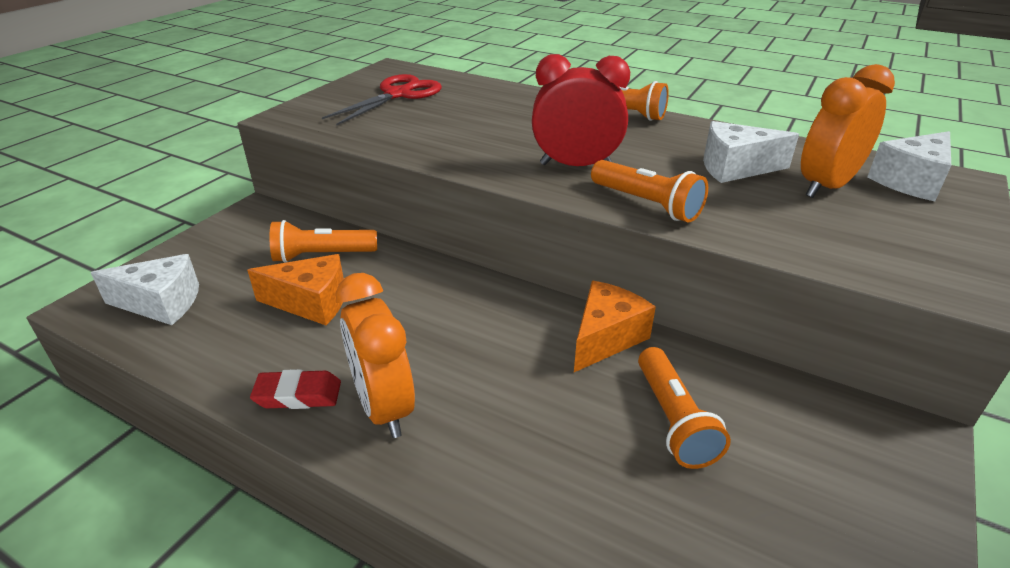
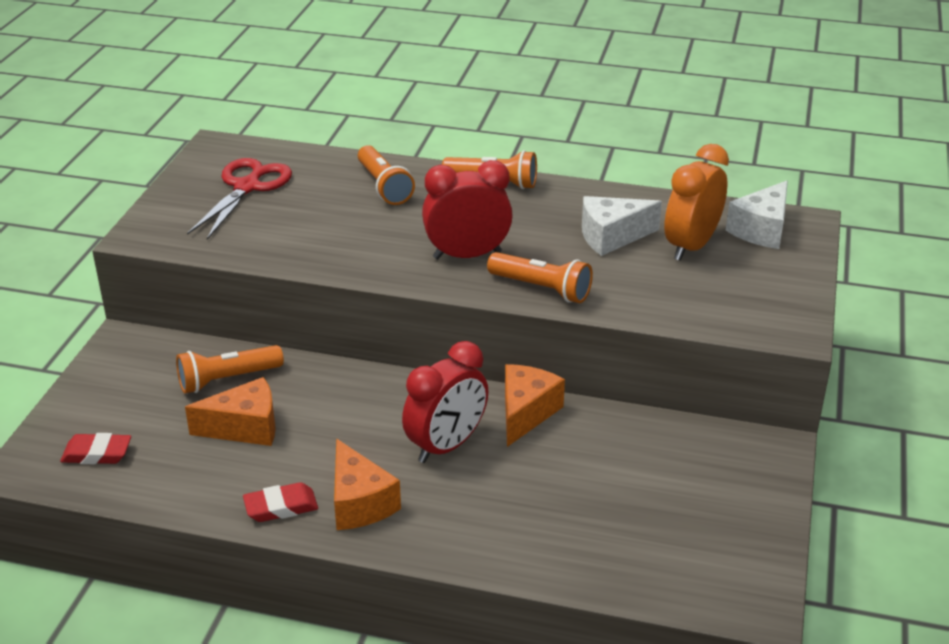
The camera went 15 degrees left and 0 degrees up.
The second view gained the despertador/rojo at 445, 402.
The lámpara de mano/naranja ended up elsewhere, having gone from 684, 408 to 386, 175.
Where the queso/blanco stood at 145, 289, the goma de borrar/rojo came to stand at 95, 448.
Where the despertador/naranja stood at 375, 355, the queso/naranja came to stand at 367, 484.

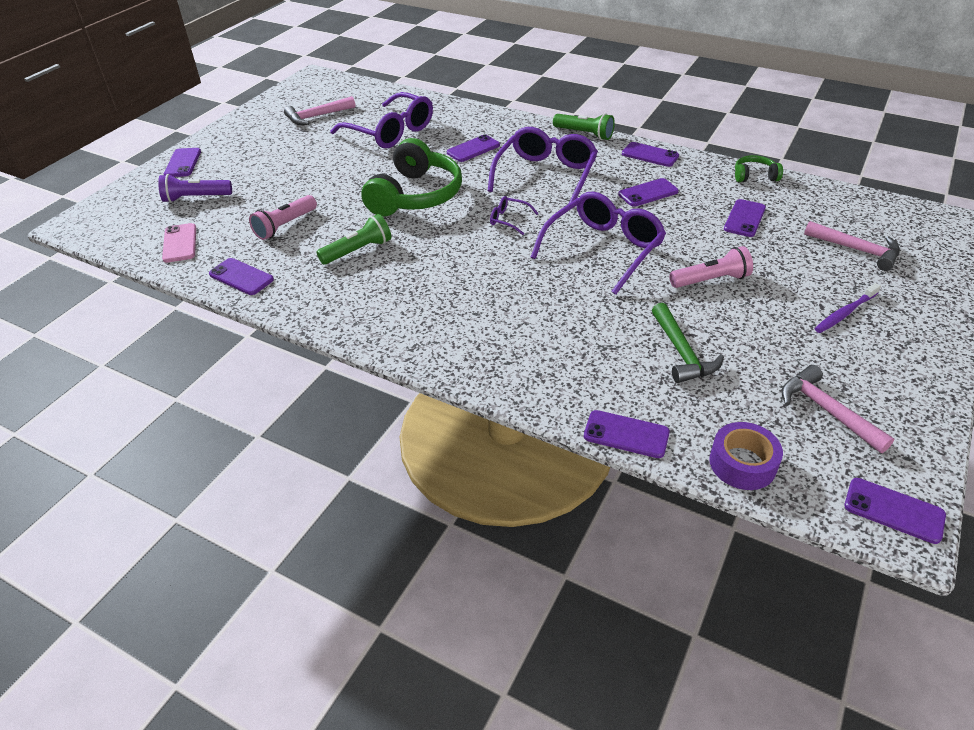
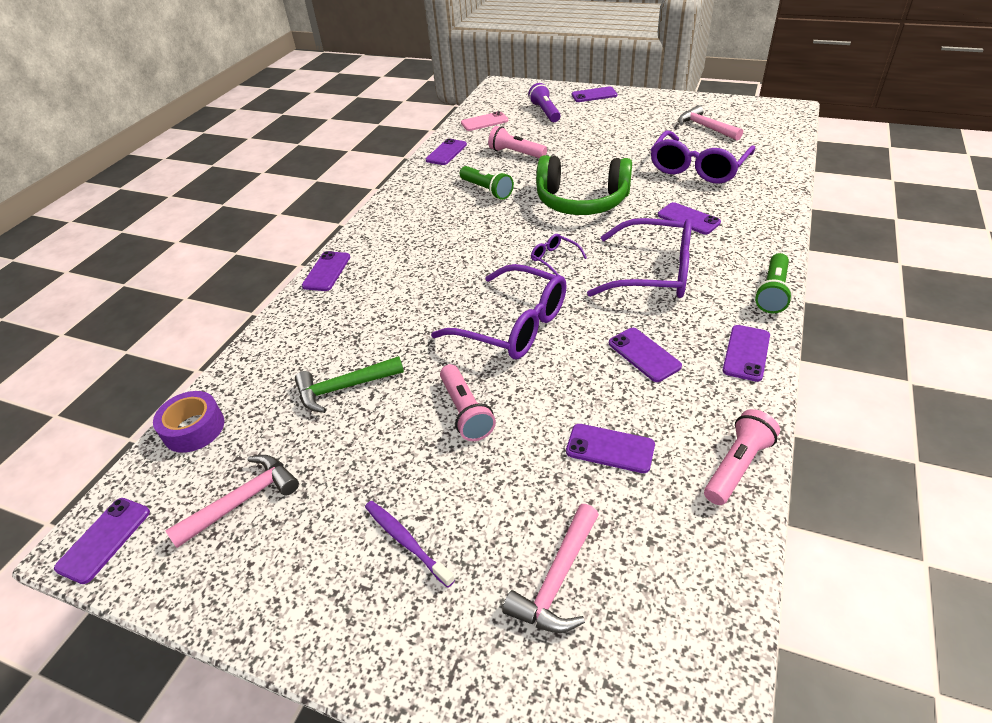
The camera went 85 degrees right and 0 degrees up.
The móvil/morado ended up elsewhere, having gone from 627, 434 to 326, 271.
Where the auriculares/verde stood at 759, 168, the lámpara de mano/rosa came to stand at 742, 457.
The gafas/morado at 514, 215 ended up facing another way, 60 degrees counterclockwise from before.

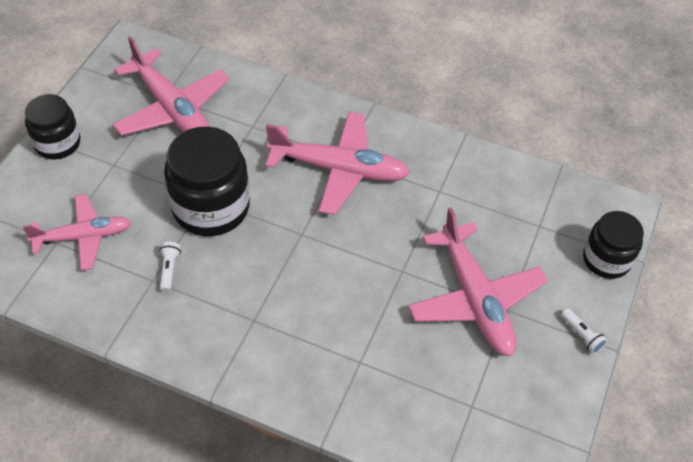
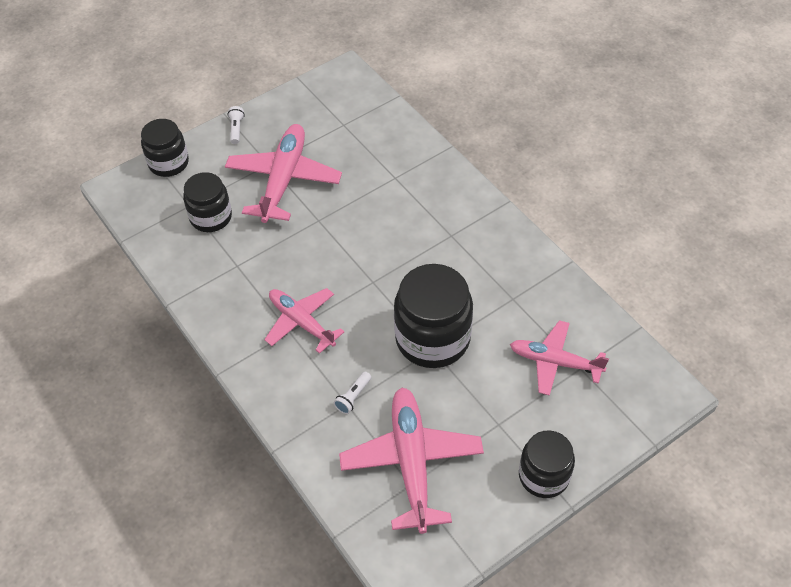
The camera went 145 degrees left and 0 degrees up.
The second view gained the tarro/negro at 207, 202.
The lámpara de mano/blanco ended up elsewhere, having gone from 170, 267 to 352, 393.
The size of the avión/rosa at 337, 163 changed by a factor of 0.66.

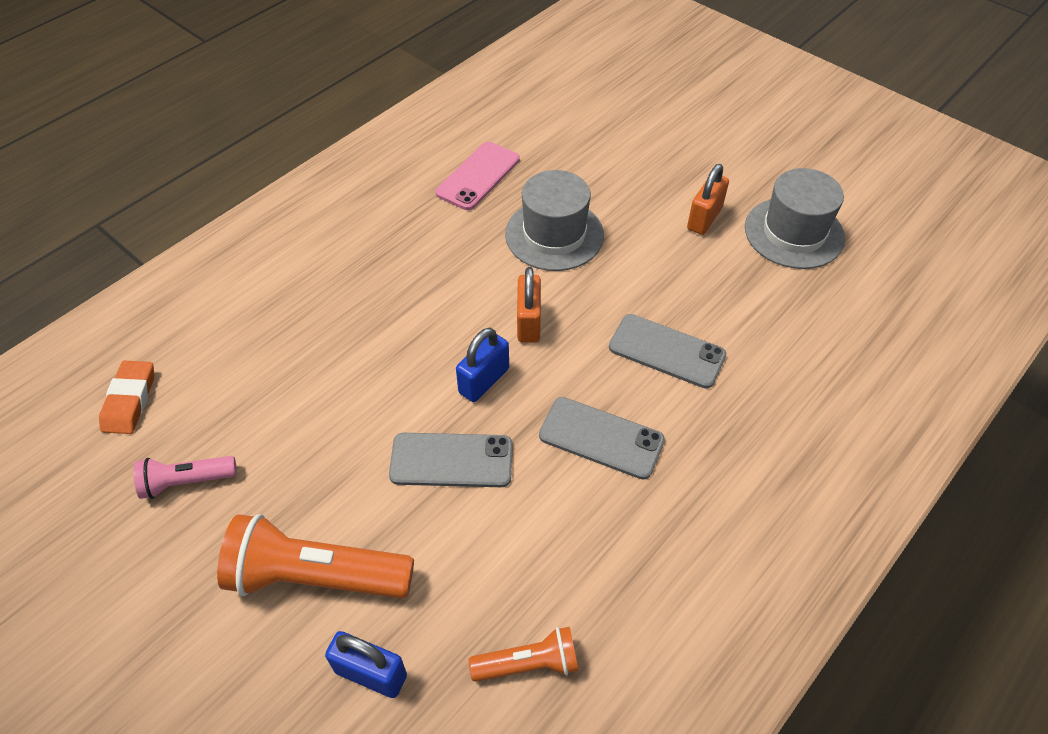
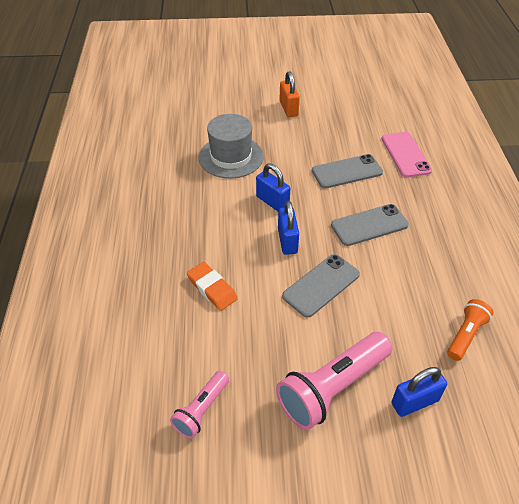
The camera went 45 degrees left and 5 degrees down.
The second view lost the sombrero/gris at 795, 218.
The goma de borrar/naranja ended up elsewhere, having gone from 126, 397 to 212, 286.
The móvil/rosa ended up elsewhere, having gone from 477, 176 to 407, 154.
What was the lámpara de mano/naranja at 315, 556 turned into the lámpara de mano/rosa at 334, 381.
What was the candado/naranja at 529, 305 turned into the candado/azul at 273, 187.

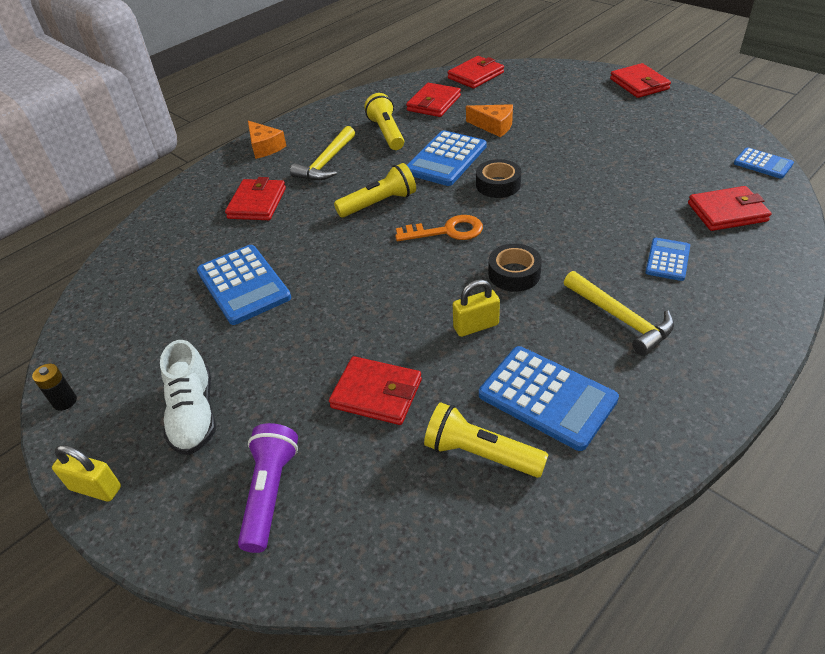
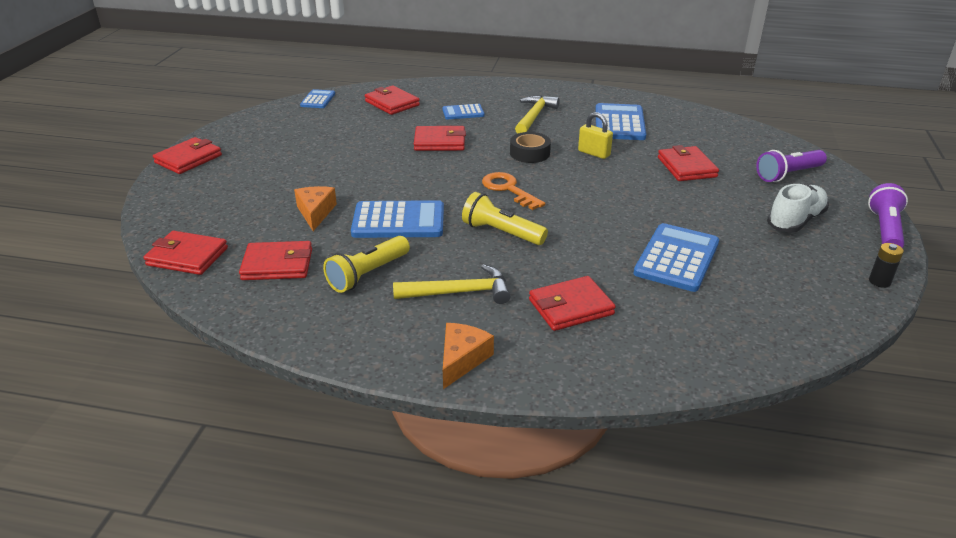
The camera went 125 degrees left and 10 degrees down.
The second view lost the lámpara de mano/amarillo at 486, 440.
The second view lost the cinta adhesiva/negro at 498, 178.
The second view gained the cartera/rojo at 440, 138.
Where the candado/amarillo stood at 86, 473, the lámpara de mano/morado came to stand at 888, 215.

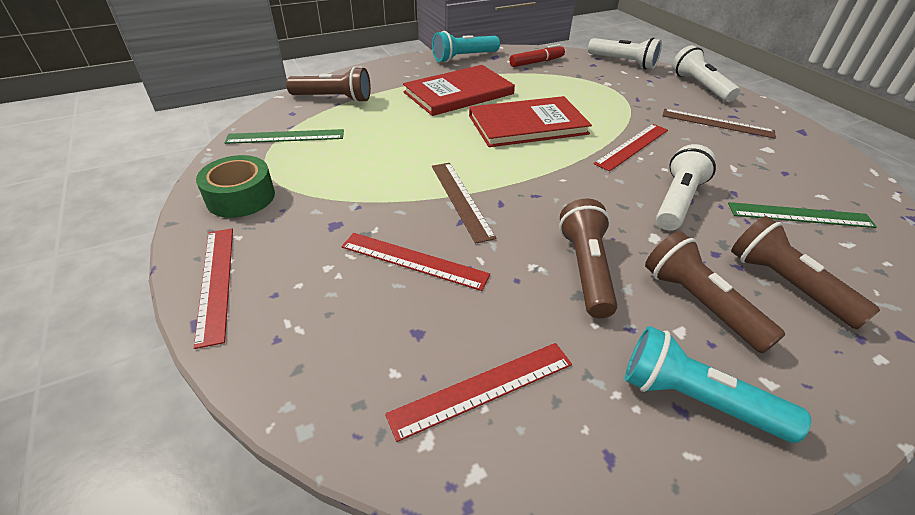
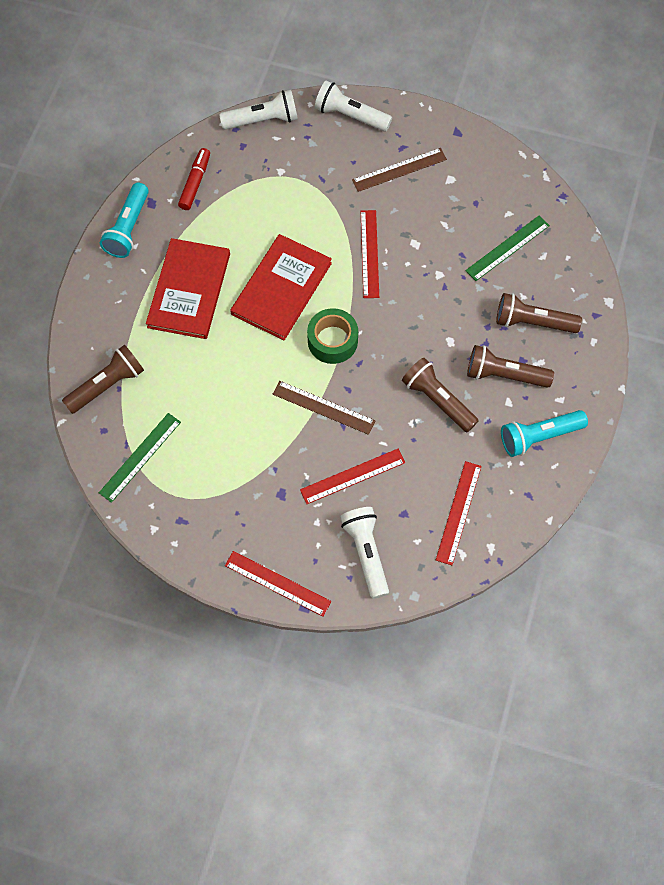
The camera went 45 degrees left and 25 degrees up.
The cinta adhesiva/verde ended up elsewhere, having gone from 235, 186 to 332, 336.
The lámpara de mano/blanco ended up elsewhere, having gone from 686, 187 to 364, 553.

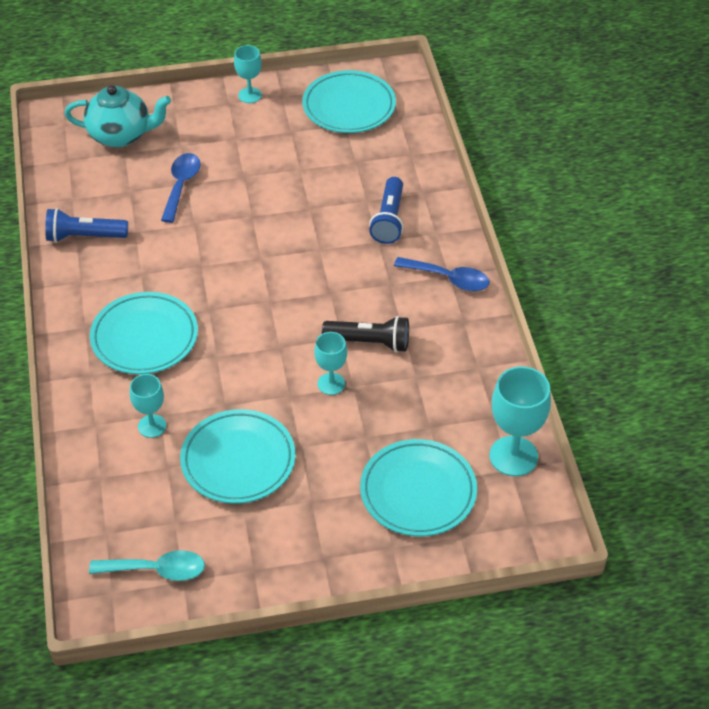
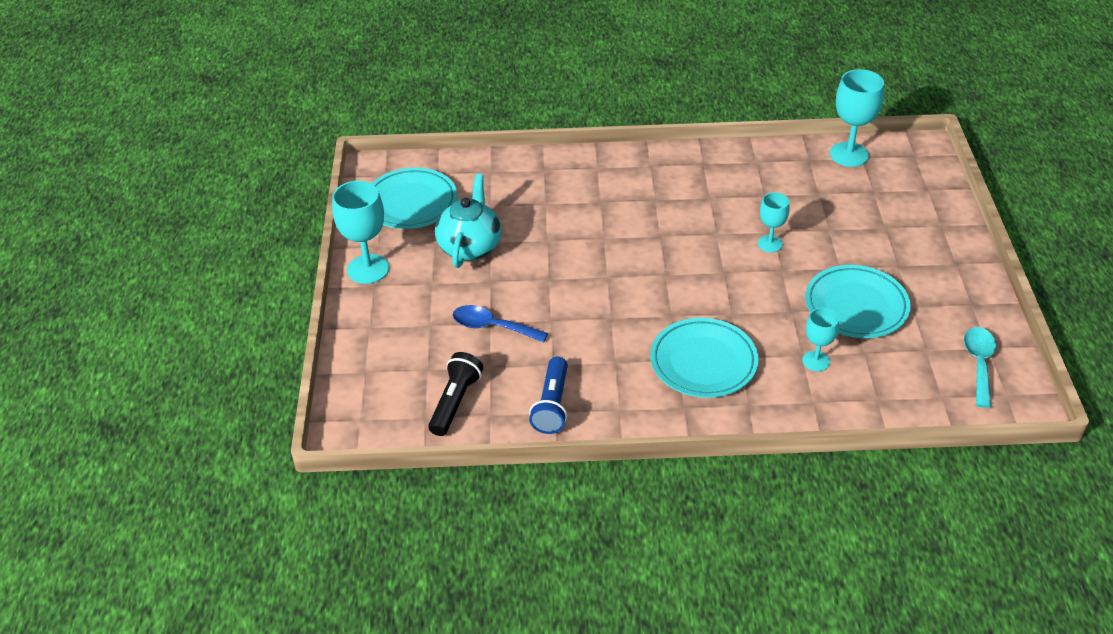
The camera went 80 degrees left and 5 degrees down.
The second view lost the plato/turquesa at 418, 488.
The second view lost the lámpara de mano/azul at 386, 210.
The second view lost the cuchara/azul at 442, 274.
The tetera/turquesa ended up elsewhere, having gone from 118, 116 to 468, 221.
The lámpara de mano/negro ended up elsewhere, having gone from 365, 334 to 455, 394.
The size of the copa/turquesa at 248, 74 changed by a factor of 1.68.

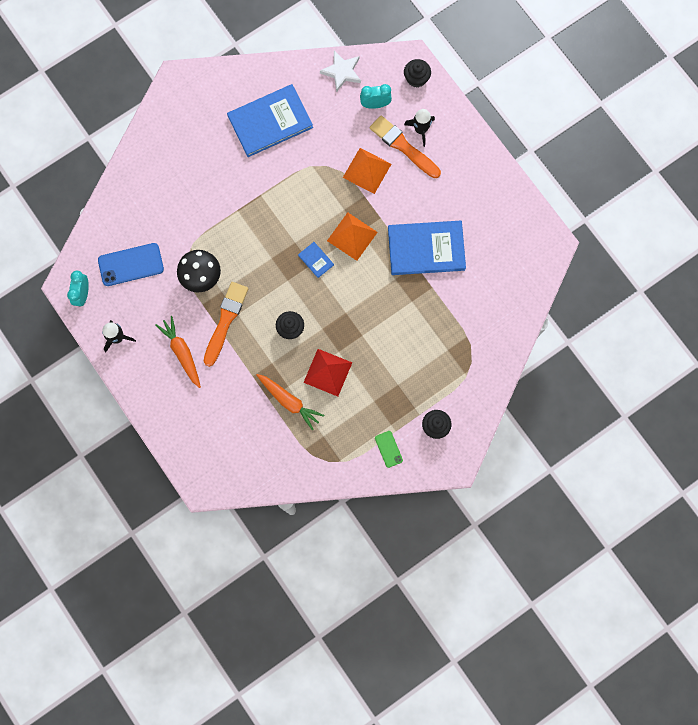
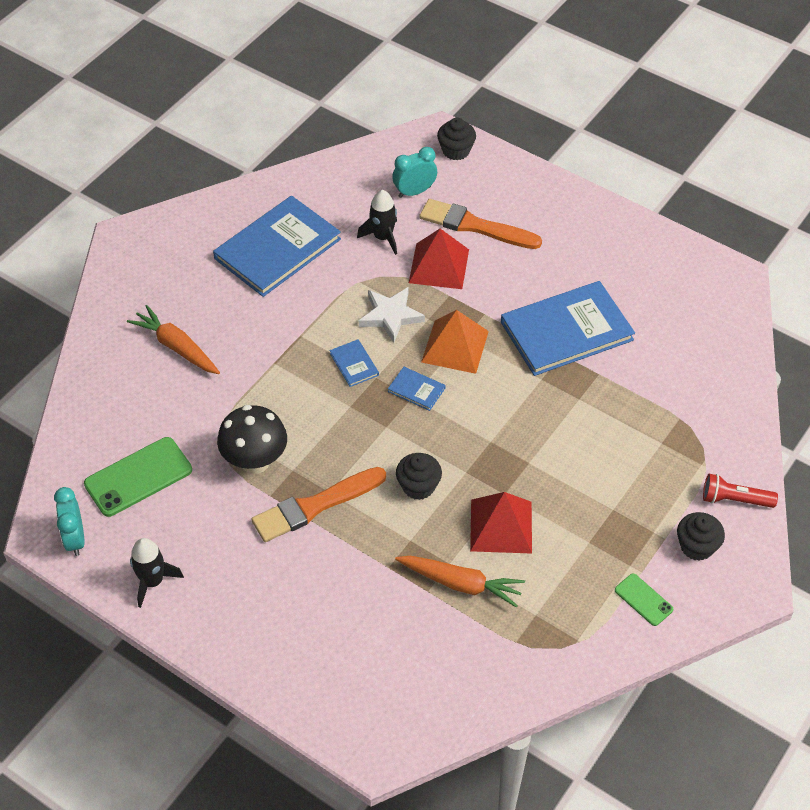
The camera went 20 degrees left and 25 degrees down.
The second view gained the libro/azul at 354, 363.
The second view gained the lámpara de mano/rojo at 740, 491.
The zanahoria/naranja ended up elsewhere, having gone from 178, 352 to 173, 339.
The estrella/blanco ended up elsewhere, having gone from 340, 71 to 392, 314.
The cohete/negro ended up elsewhere, having gone from 419, 128 to 377, 222.
What was the móvil/azul at 131, 264 turned into the móvil/verde at 138, 477.
What was the pirámide/naranja at 367, 171 turned into the pirámide/rojo at 439, 259.
The pincel/naranja at 225, 324 ended up facing another way, 120 degrees counterclockwise from before.

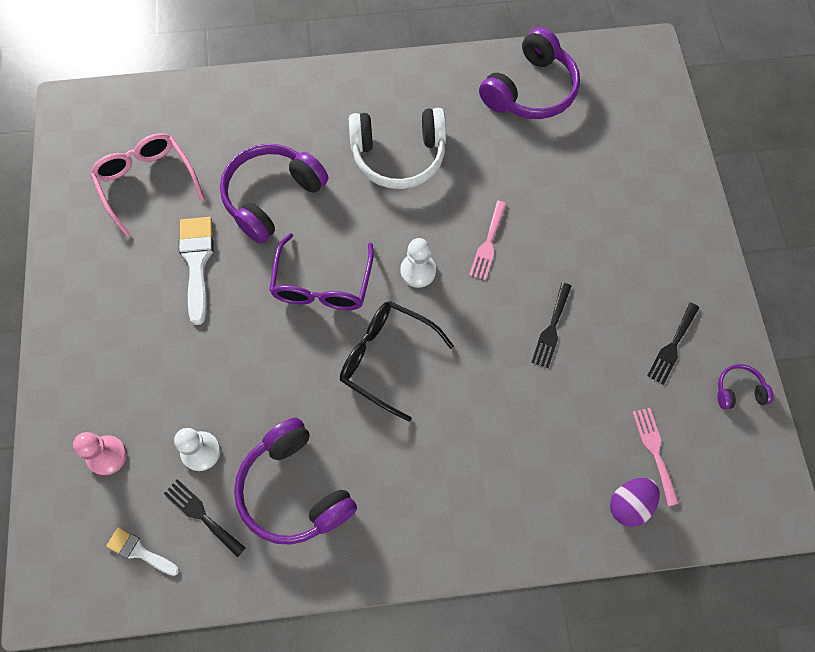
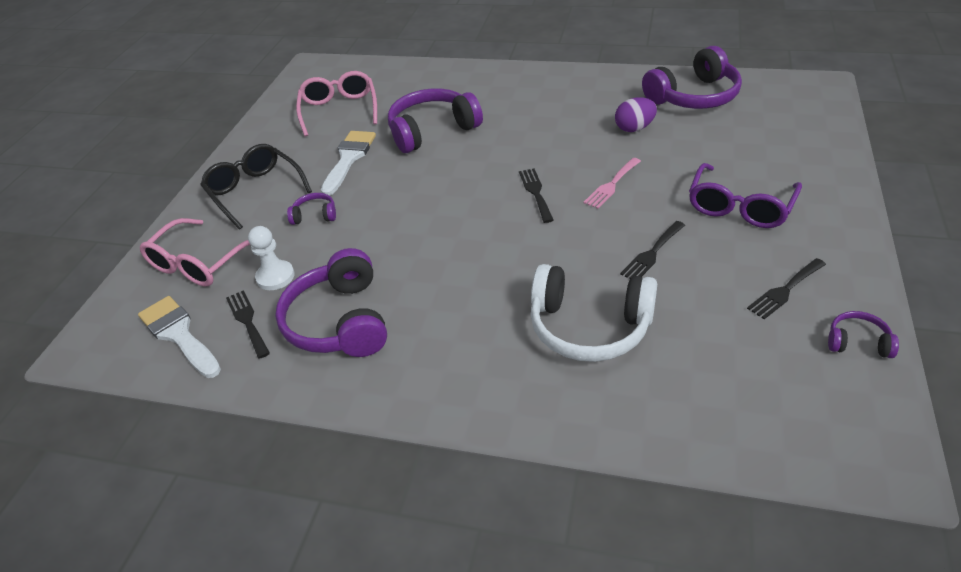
The camera went 25 degrees right and 25 degrees down.
The second view lost the tenedor/rosa at 656, 457.
The second view gained the auriculares/morado at 311, 209.
The gafas/morado ended up elsewhere, having gone from 321, 271 to 745, 195.
The gafas/negro ended up elsewhere, having gone from 397, 361 to 256, 186.
The auriculares/blanco ended up elsewhere, having gone from 397, 148 to 593, 313.
The huevo/morado ended up elsewhere, having gone from 635, 502 to 636, 114.
Where the peón/rosa stood at 100, 453, the gafas/rosa came to stand at 195, 252.
Where the peón/blanco stood at 418, 263, the tenedor/negro came to stand at 536, 196.
The size of the pincel/blanco at 142, 551 changed by a factor of 1.70.

